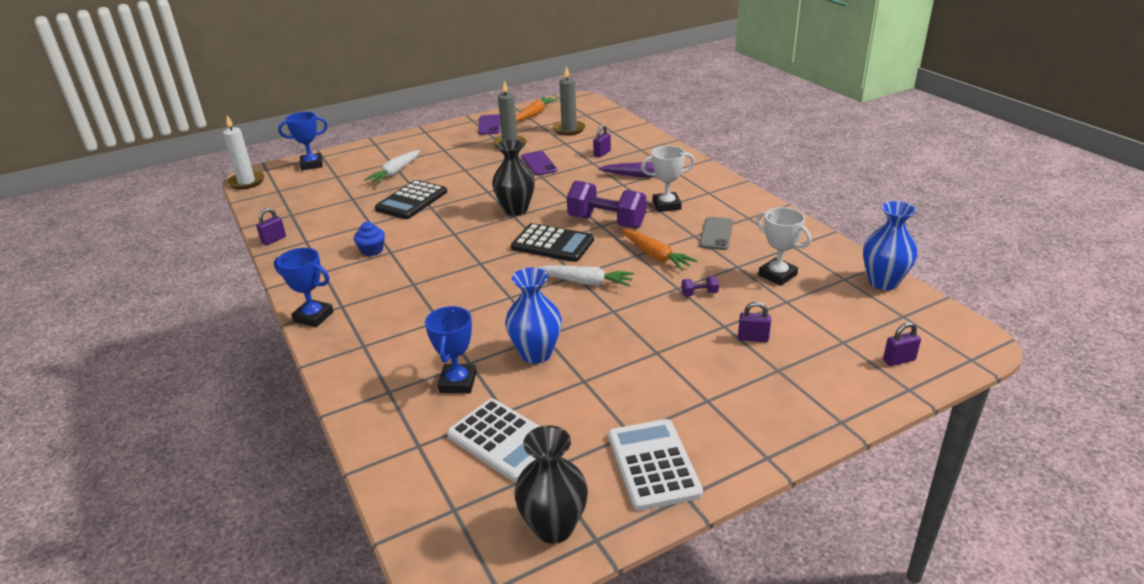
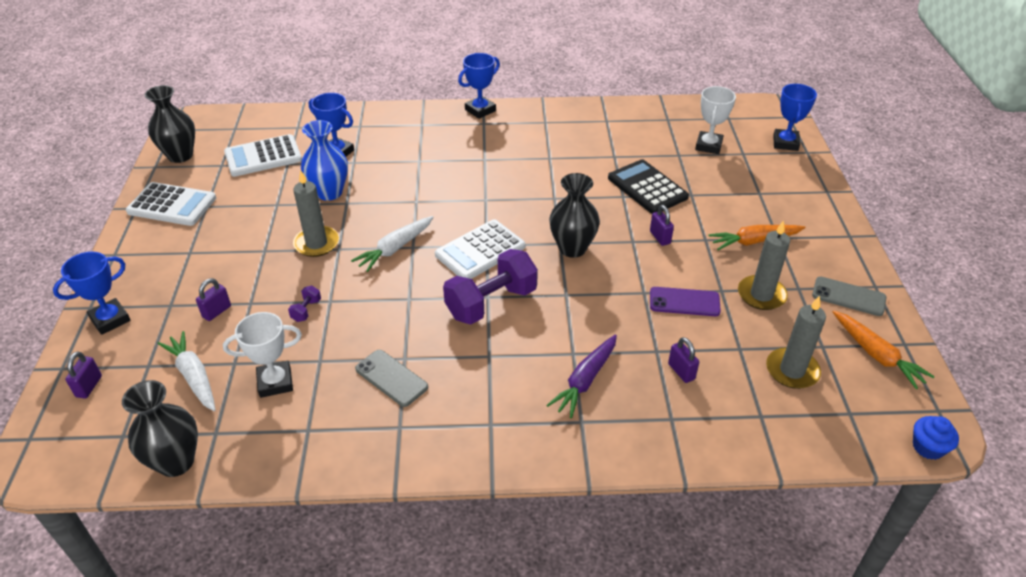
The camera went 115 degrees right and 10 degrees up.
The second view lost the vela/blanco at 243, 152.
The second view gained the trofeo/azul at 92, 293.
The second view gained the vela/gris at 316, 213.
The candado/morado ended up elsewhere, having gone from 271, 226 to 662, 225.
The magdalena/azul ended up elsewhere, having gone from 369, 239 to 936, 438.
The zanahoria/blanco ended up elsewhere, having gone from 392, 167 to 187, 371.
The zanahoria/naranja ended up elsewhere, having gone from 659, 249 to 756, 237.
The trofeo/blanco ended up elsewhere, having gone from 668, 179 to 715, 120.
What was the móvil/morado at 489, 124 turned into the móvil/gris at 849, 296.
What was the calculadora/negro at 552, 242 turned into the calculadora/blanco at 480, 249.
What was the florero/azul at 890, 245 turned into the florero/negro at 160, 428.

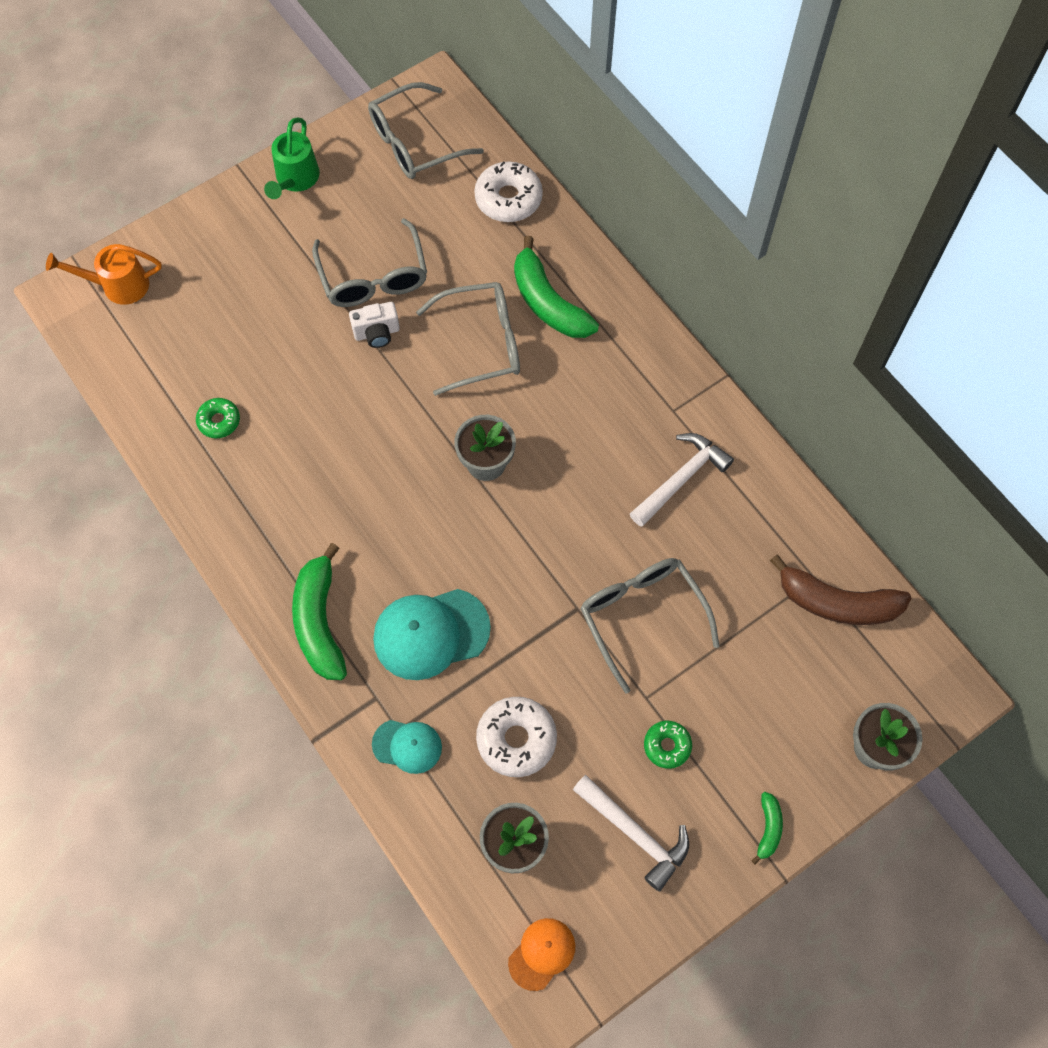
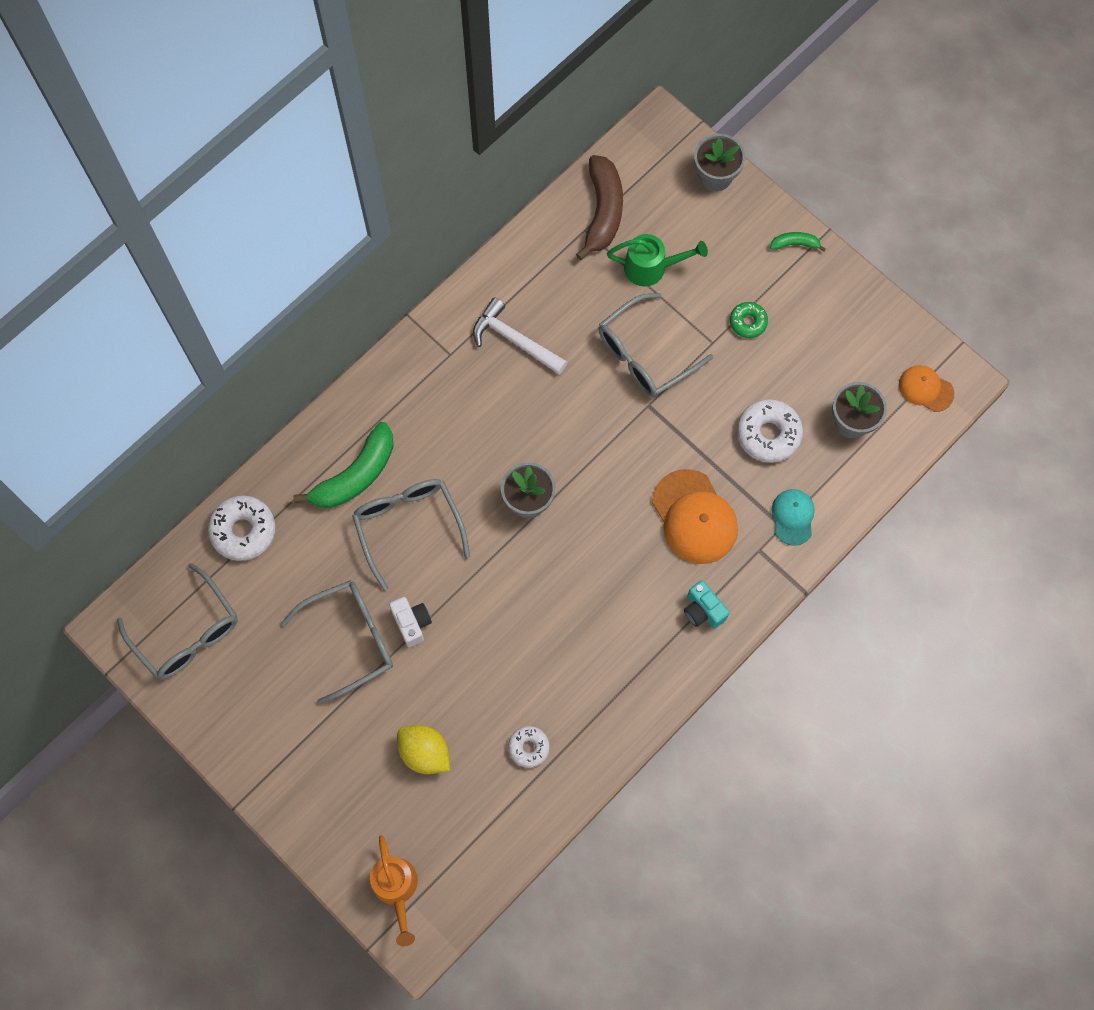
The camera went 100 degrees left and 5 degrees up.
The second view lost the martillo/blanco at 631, 833.
The second view gained the limón/amarillo at 423, 749.
The regadera/verde ended up elsewhere, having gone from 292, 158 to 657, 260.
Where the plátano/verde stood at 319, 611, the cámara/turquesa came to stand at 706, 604.
What was the rosquilla/verde at 218, 418 turned into the rosquilla/blanco at 529, 747.
What was the gorra/turquesa at 432, 634 turned into the gorra/naranja at 695, 516.

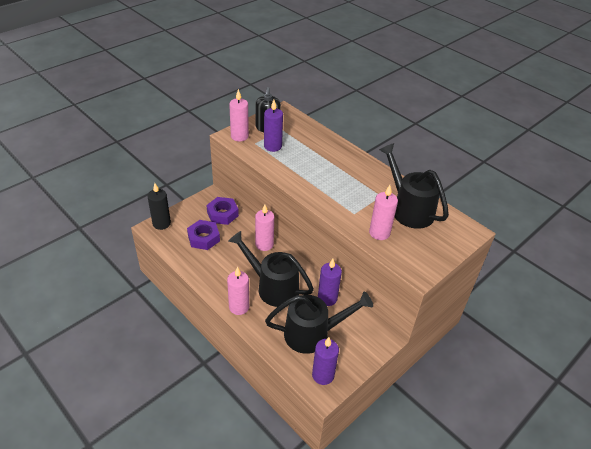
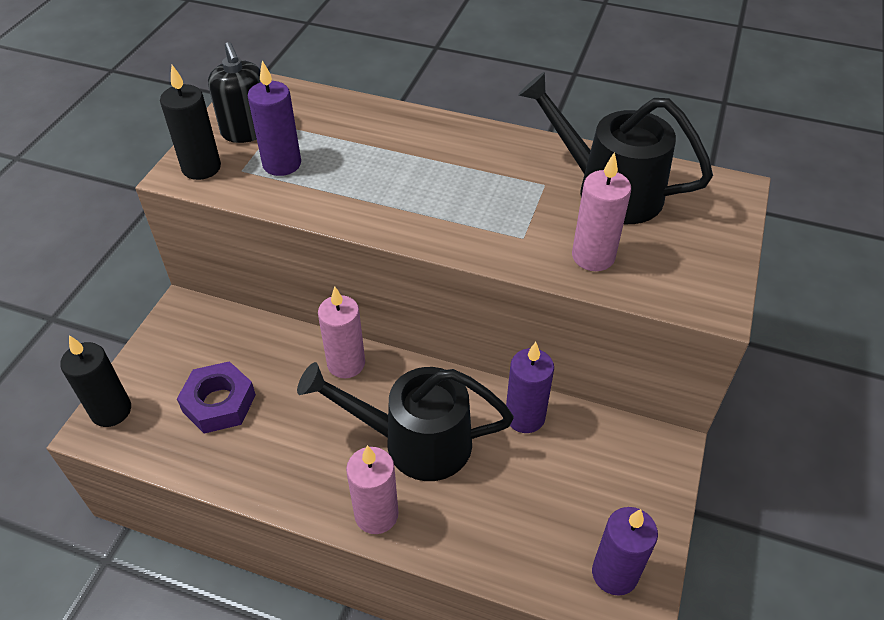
The camera went 25 degrees left and 5 degrees up.
The second view lost the tuerca/morado at 222, 211.
The second view lost the regadera/negro at 319, 322.
What was the vela/rosa at 239, 115 turned into the vela/negro at 190, 122.

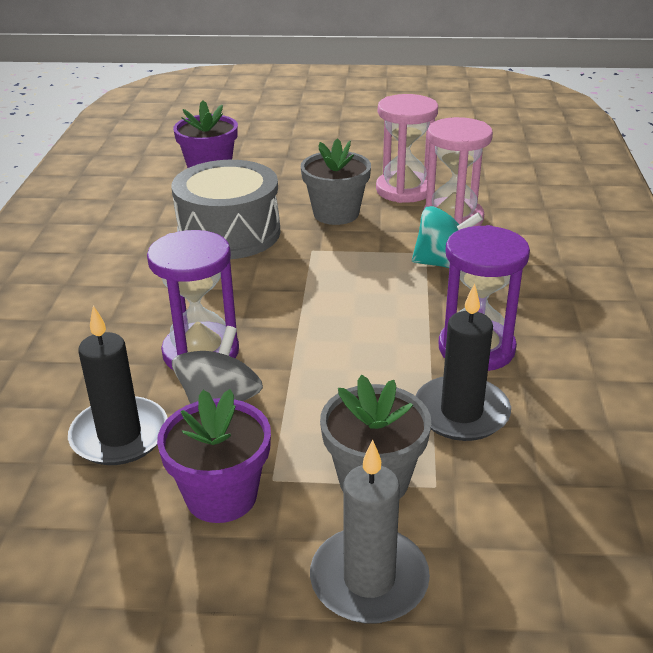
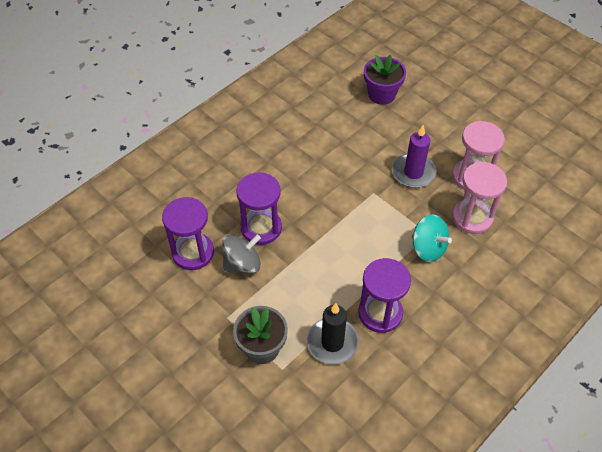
The camera went 40 degrees right and 20 degrees up.
The second view lost the maceta/morado at 214, 456.
The second view lost the tambor/gris at 225, 209.
The second view lost the vela/gris at 370, 532.
Where the vela/negro stood at 118, 385, the reloj de arena/morado came to stand at 188, 233.
Where the maceta/gris stood at 336, 181, the vela/morado came to stand at 414, 156.

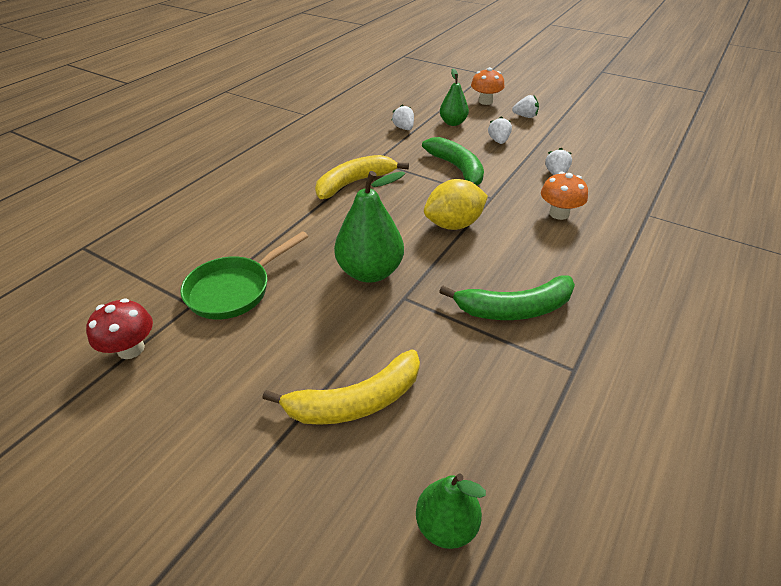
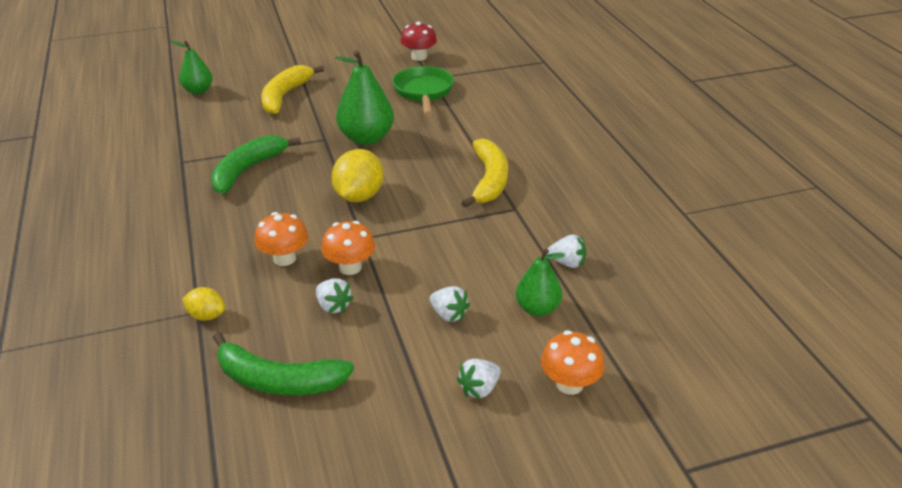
The camera went 130 degrees right and 5 degrees down.
The second view gained the limón/amarillo at 203, 304.
The second view gained the seta/naranja at 348, 248.
The plátano/verde ended up elsewhere, having gone from 453, 161 to 283, 363.

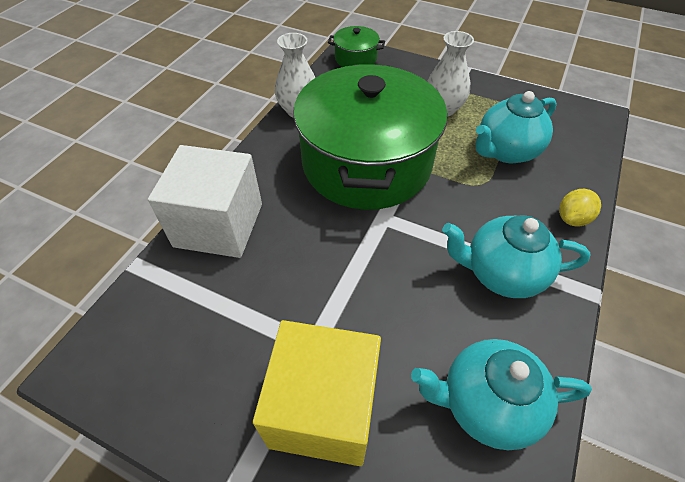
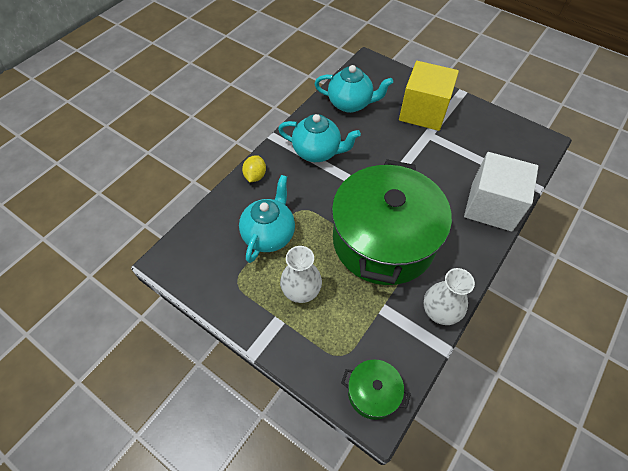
The camera went 170 degrees left and 5 degrees up.
The tetera/turquesa at 516, 127 ended up facing another way, 45 degrees counterclockwise from before.
The limón/amarillo at 580, 207 ended up facing another way, 45 degrees counterclockwise from before.

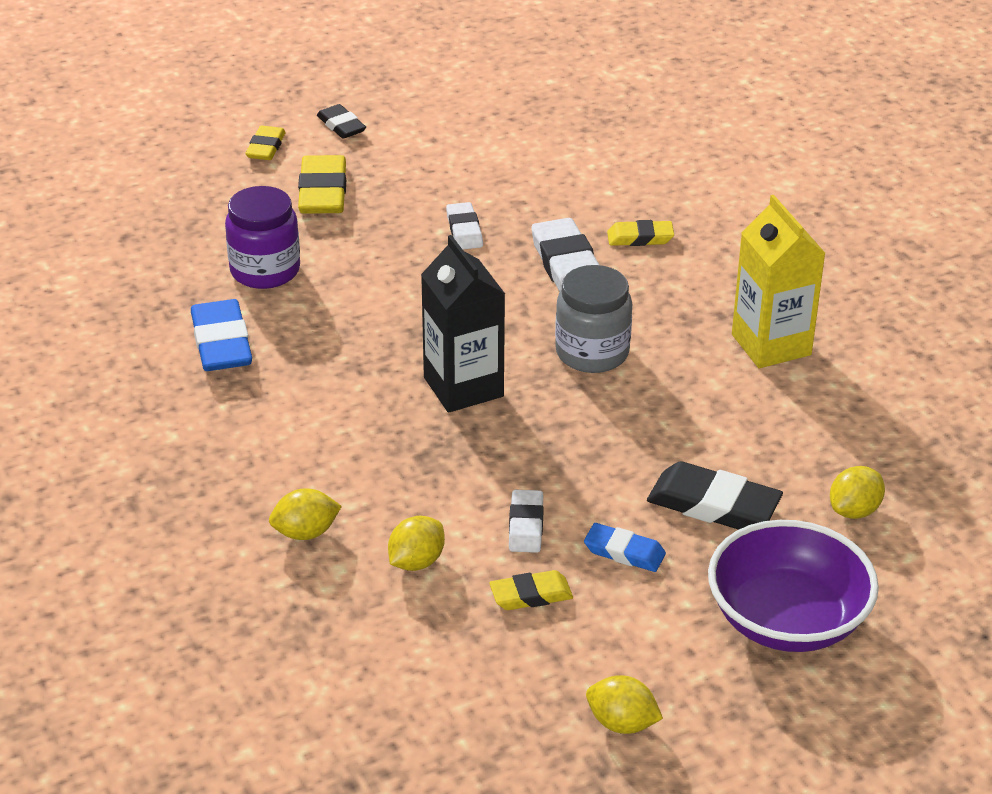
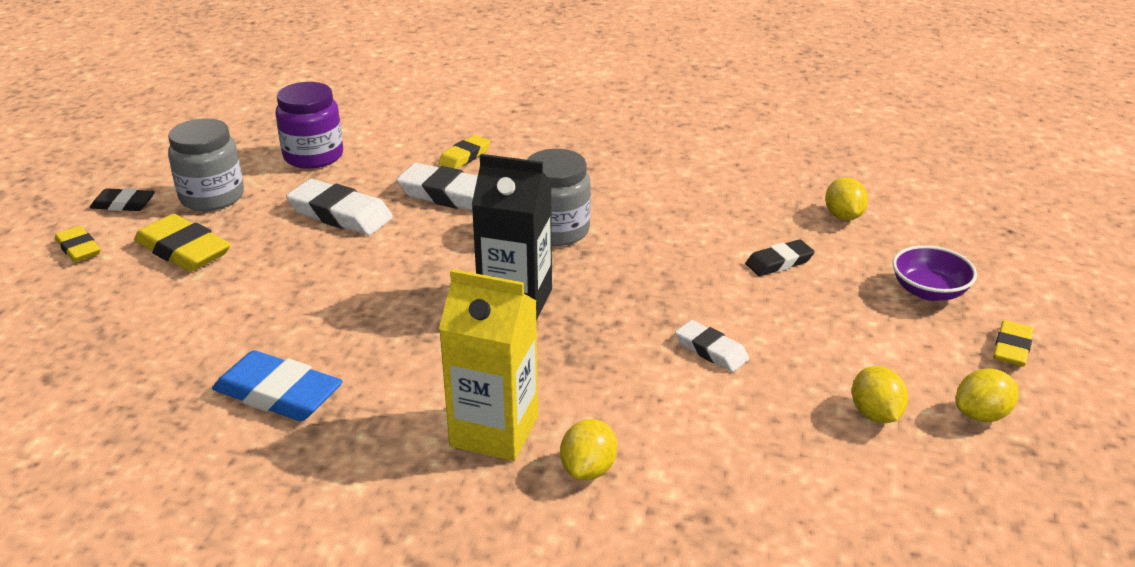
The camera went 50 degrees left and 5 degrees down.
The second view lost the goma de borrar/azul at 625, 547.
The second view gained the tarro/gris at 206, 164.
The tarro/morado ended up elsewhere, having gone from 262, 237 to 309, 125.
The limón/amarillo ended up elsewhere, having gone from 416, 543 to 880, 394.
The goma de borrar/amarillo ended up elsewhere, having gone from 531, 590 to 1013, 343.
The cartón de leche/amarillo ended up elsewhere, having gone from 779, 281 to 488, 365.
The size of the goma de borrar/blanco at 464, 226 changed by a factor of 1.67.
The size of the goma de borrar/negro at 715, 495 changed by a factor of 0.60.
The size of the cuenco/morado at 793, 586 changed by a factor of 0.57.

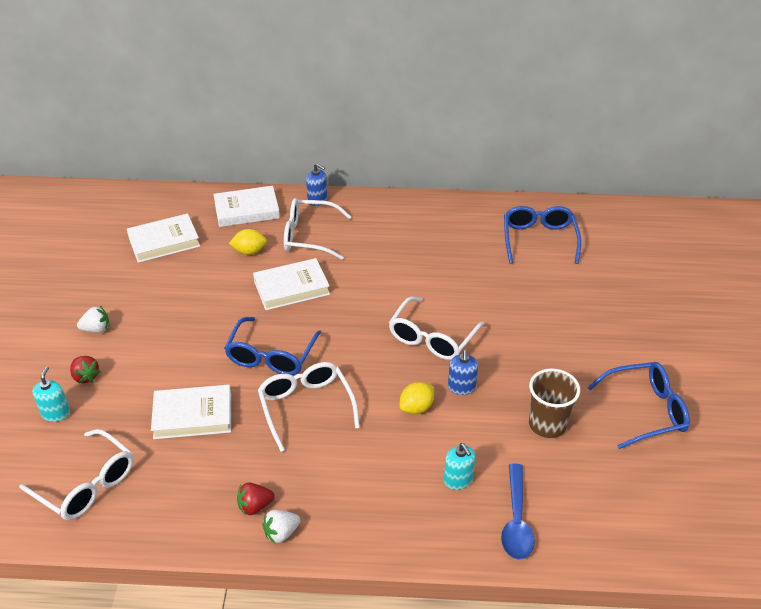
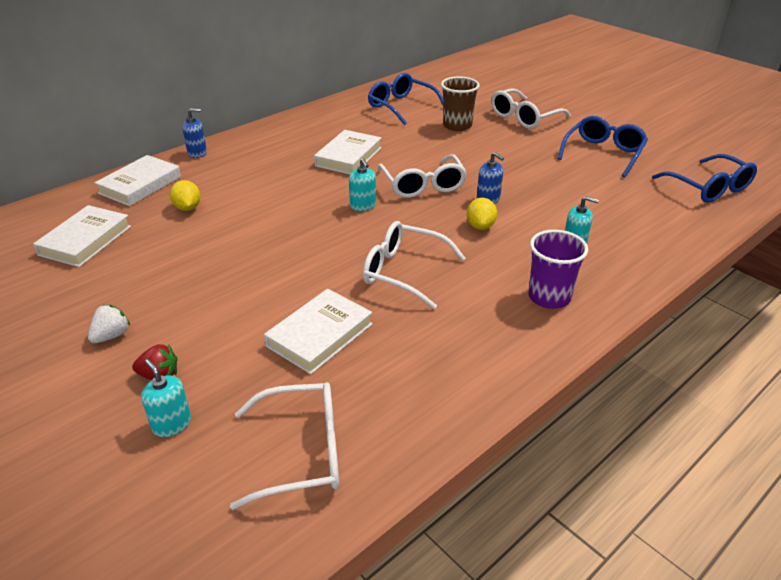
The camera went 45 degrees left and 5 degrees down.
The second view lost the fresa/rojo at 256, 498.
The second view lost the fresa/blanco at 281, 526.
The second view lost the cuchara/azul at 518, 511.
The second view gained the dispensador de jabón/turquesa at 362, 184.
The second view gained the vaso/morado at 558, 269.
The gafas/azul ended up elsewhere, having gone from 272, 346 to 704, 178.
The libro/blanco ended up elsewhere, having gone from 291, 284 to 348, 152.
The gafas/blanco ended up elsewhere, having gone from 317, 229 to 531, 108.
The vaso/marrón ended up elsewhere, having gone from 554, 403 to 460, 103.
The limón/amarillo at 248, 242 ended up facing another way, 60 degrees counterclockwise from before.

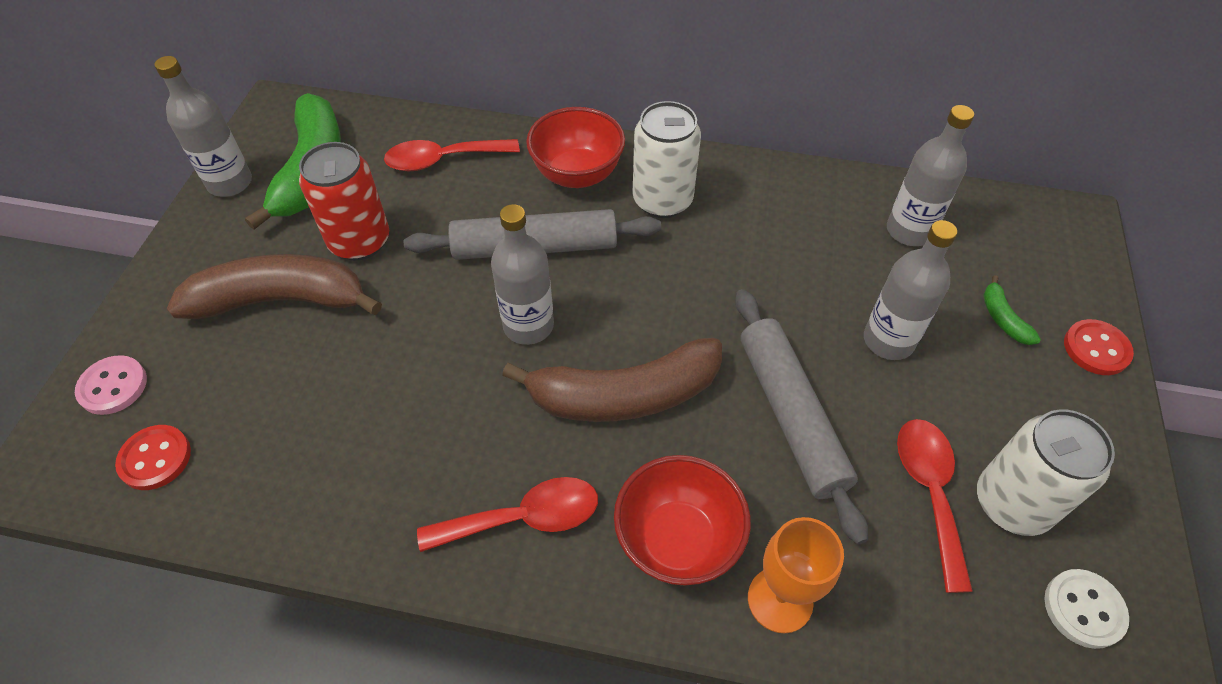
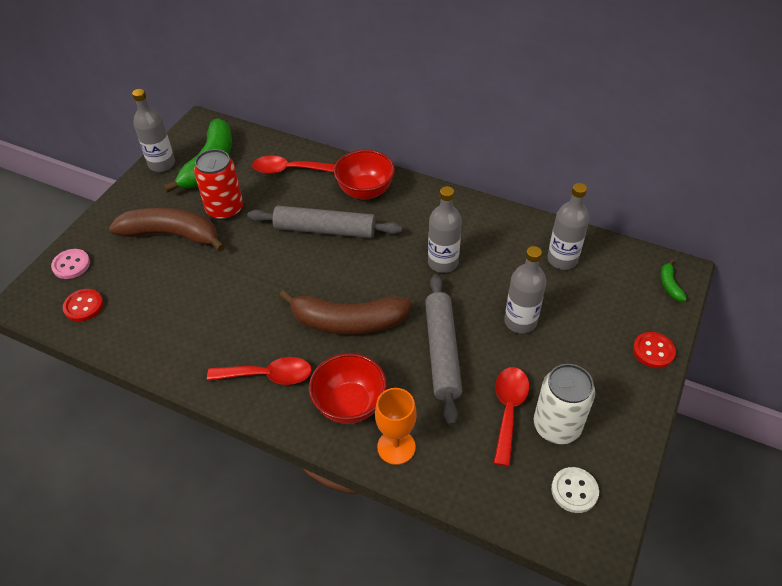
The camera went 15 degrees right and 5 degrees down.
The second view lost the lata/blanco at 667, 159.
The botella/gris ended up elsewhere, having gone from 522, 274 to 445, 229.
The plátano/verde ended up elsewhere, having gone from 1012, 310 to 674, 280.

